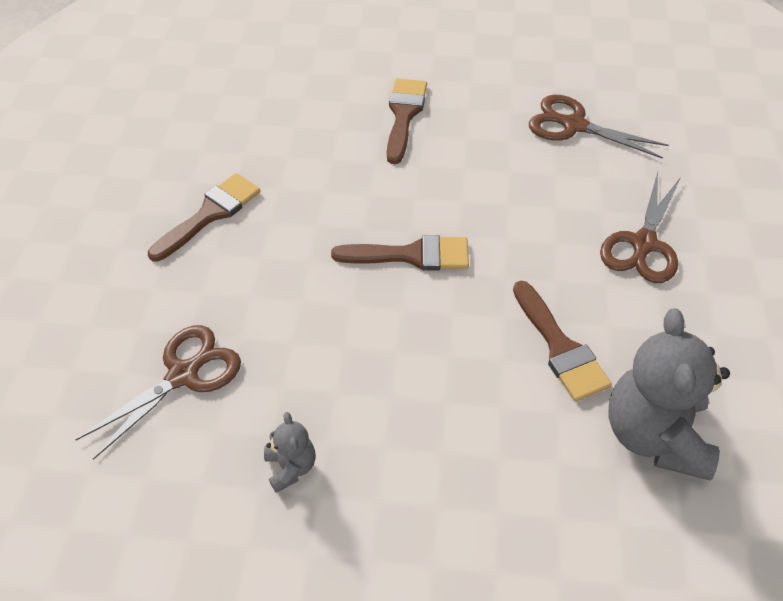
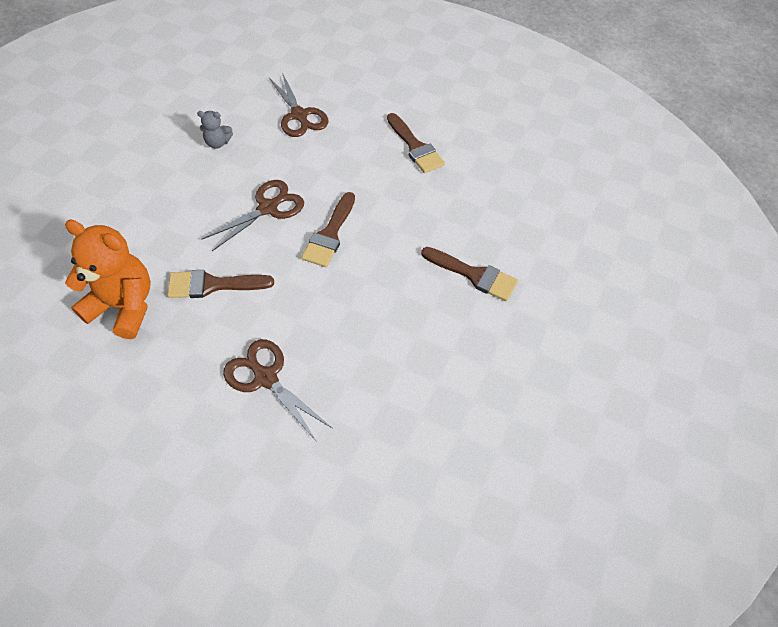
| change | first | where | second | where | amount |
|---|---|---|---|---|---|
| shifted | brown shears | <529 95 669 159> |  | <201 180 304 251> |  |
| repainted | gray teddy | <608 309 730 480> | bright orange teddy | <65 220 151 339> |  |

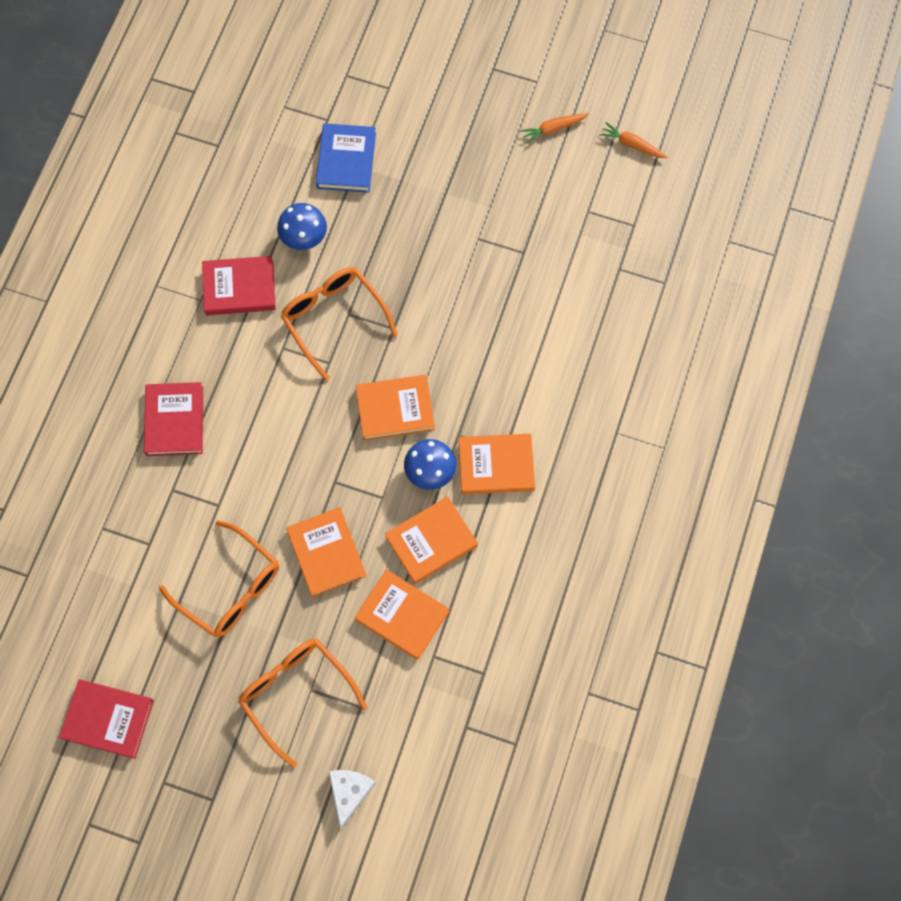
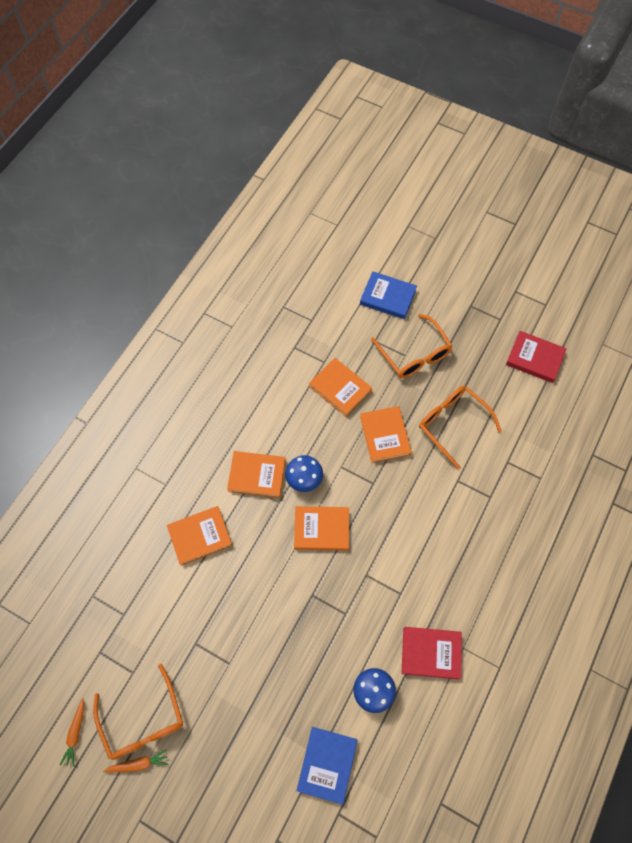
| change | first | where | second | where | amount |
|---|---|---|---|---|---|
| gone | scarlet hardcover | <144 382 203 456> |  |  |  |
| shifted | bright orange glasses | <281 267 398 381> |  | <93 664 183 760> |  |
| shifted | bright orange hardcover | <385 496 478 584> |  | <167 506 233 566> |  |
| swapped | white piece of cheese | <329 770 376 829> | blue hardcover | <360 271 417 319> |  |
| rotated | bright orange carrot | <599 122 667 158> |  | <60 698 84 767> | 60 degrees clockwise |

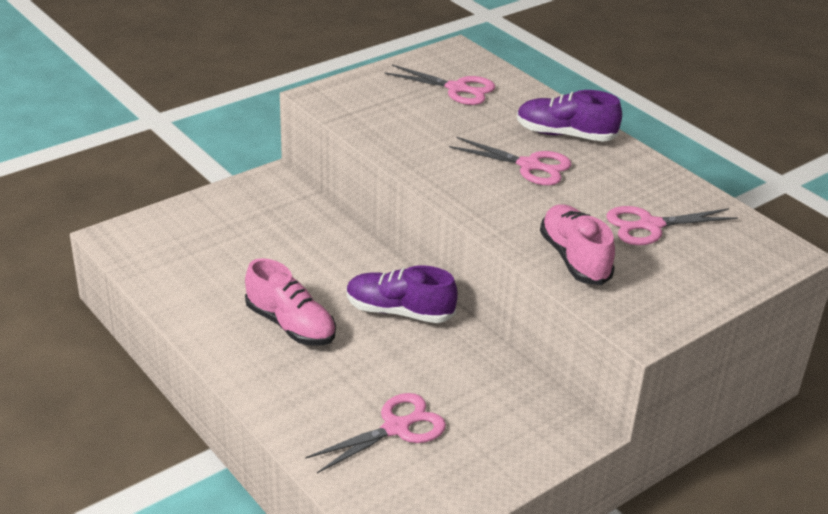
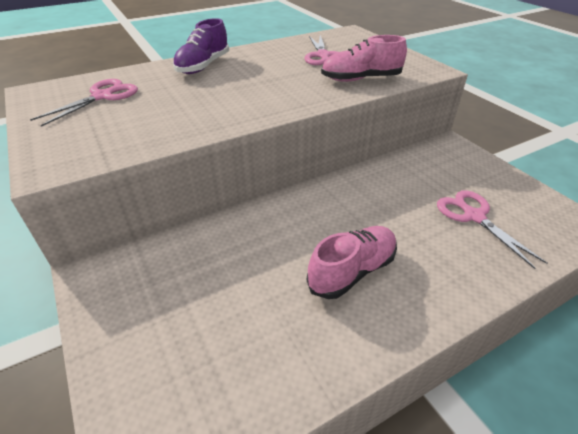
| change | first | where | second | where | amount |
|---|---|---|---|---|---|
| gone | purple lace-up shoe | <347 266 458 323> |  |  |  |
| gone | pink shears | <449 137 571 185> |  |  |  |

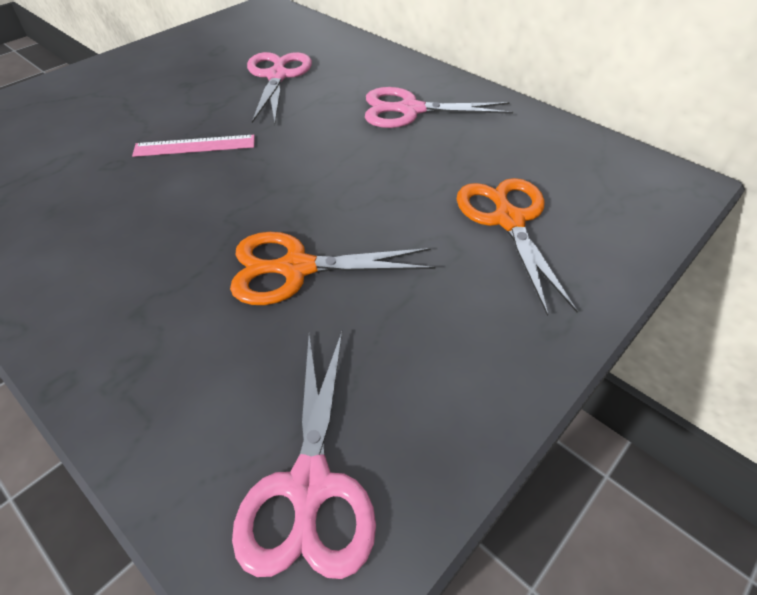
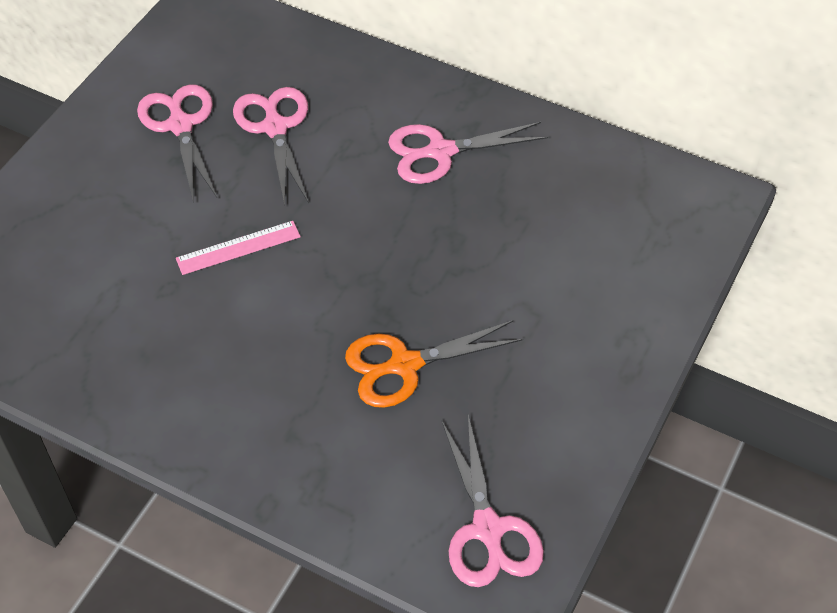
| change | first | where | second | where | amount |
|---|---|---|---|---|---|
| gone | bright orange shears | <457 178 578 316> |  |  |  |
| new |  |  | pink shears | <137 84 217 203> |  |

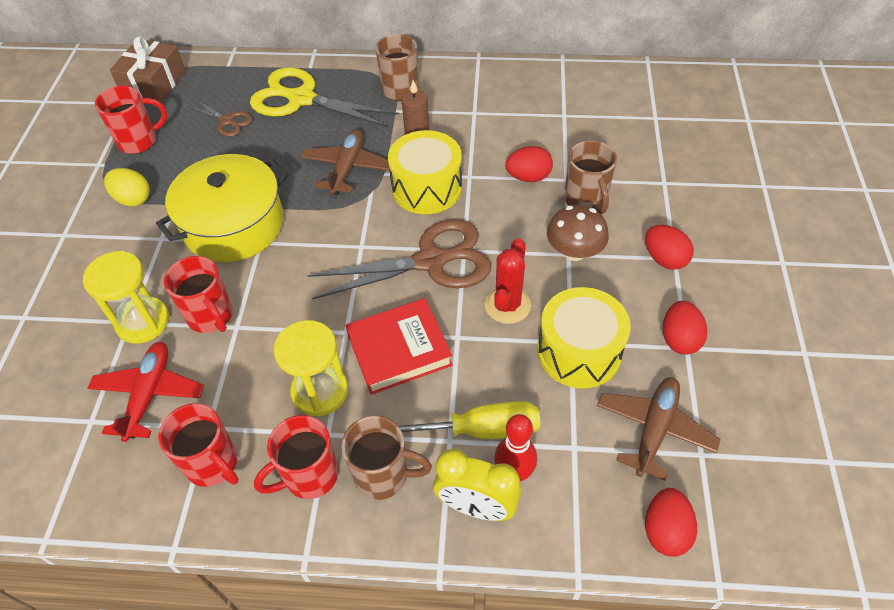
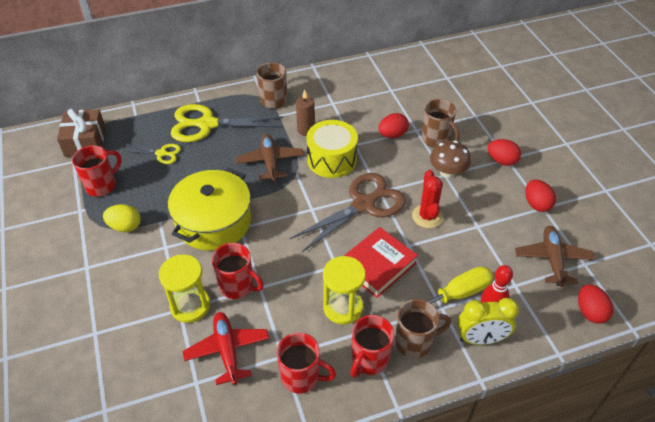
| change | first | where | second | where | amount |
|---|---|---|---|---|---|
| gone | bright yellow drum | <537 287 631 388> |  |  |  |
| repainted | brown shears | <187 99 253 137> | bright yellow shears | <123 144 181 164> |  |

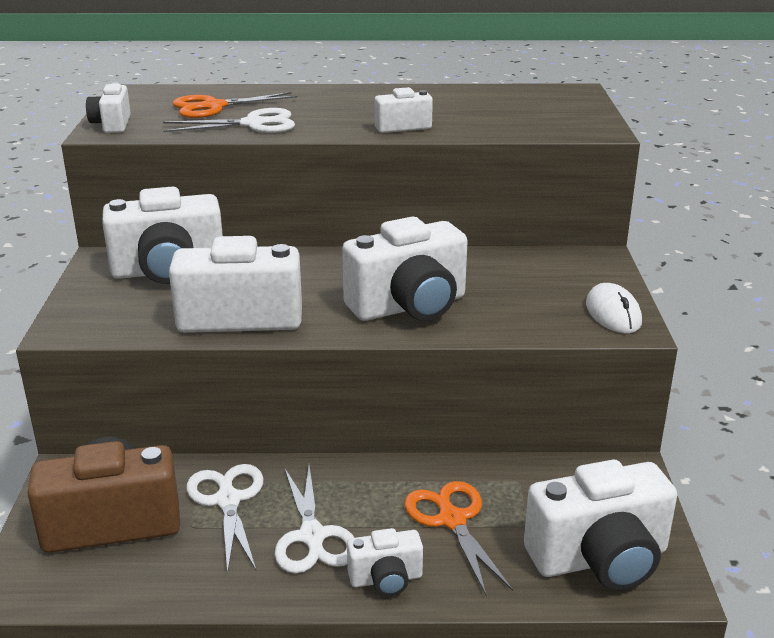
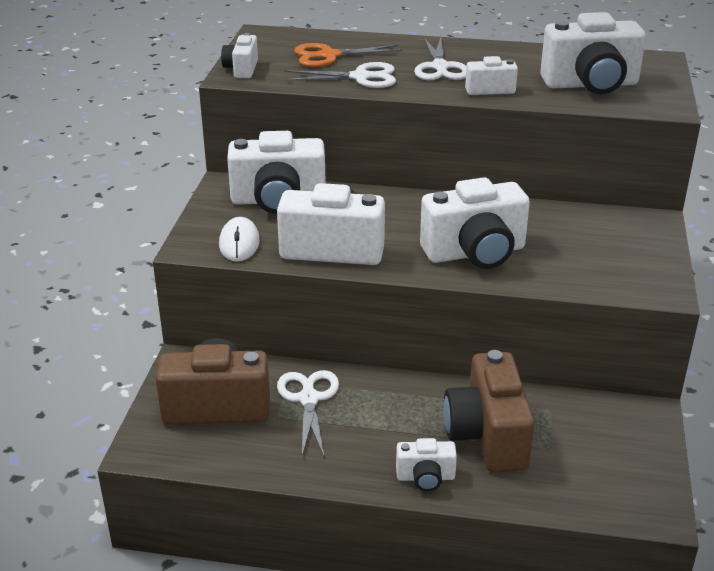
| change | first | where | second | where | amount |
|---|---|---|---|---|---|
| shifted | white shears | <275 466 354 573> |  | <414 37 467 80> |  |
| shifted | white compact camera | <524 460 677 591> |  | <540 12 646 94> |  |
| shifted | white mouse | <586 283 642 333> |  | <219 217 260 261> |  |
| swapped | bright orange shears | <404 481 513 596> | brown compact camera | <444 350 535 472> |  |

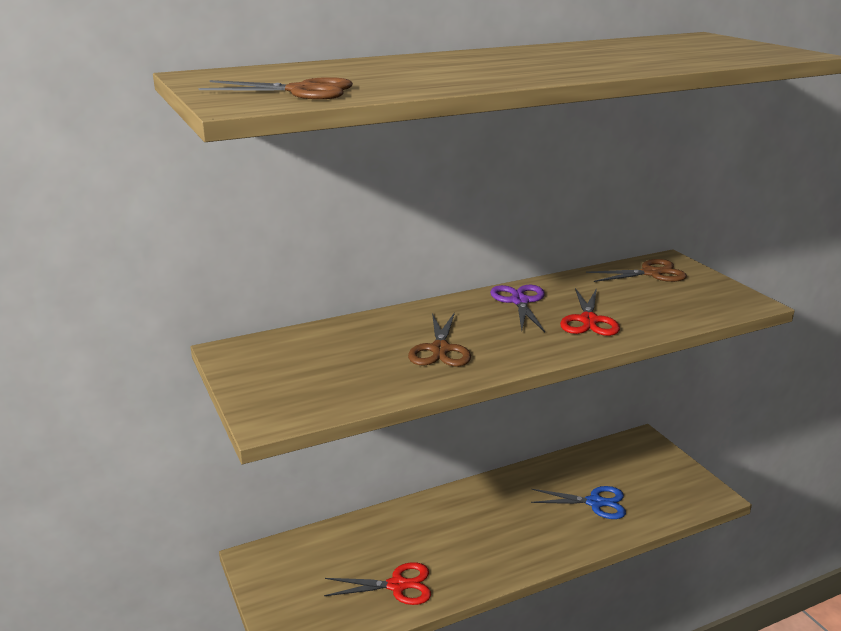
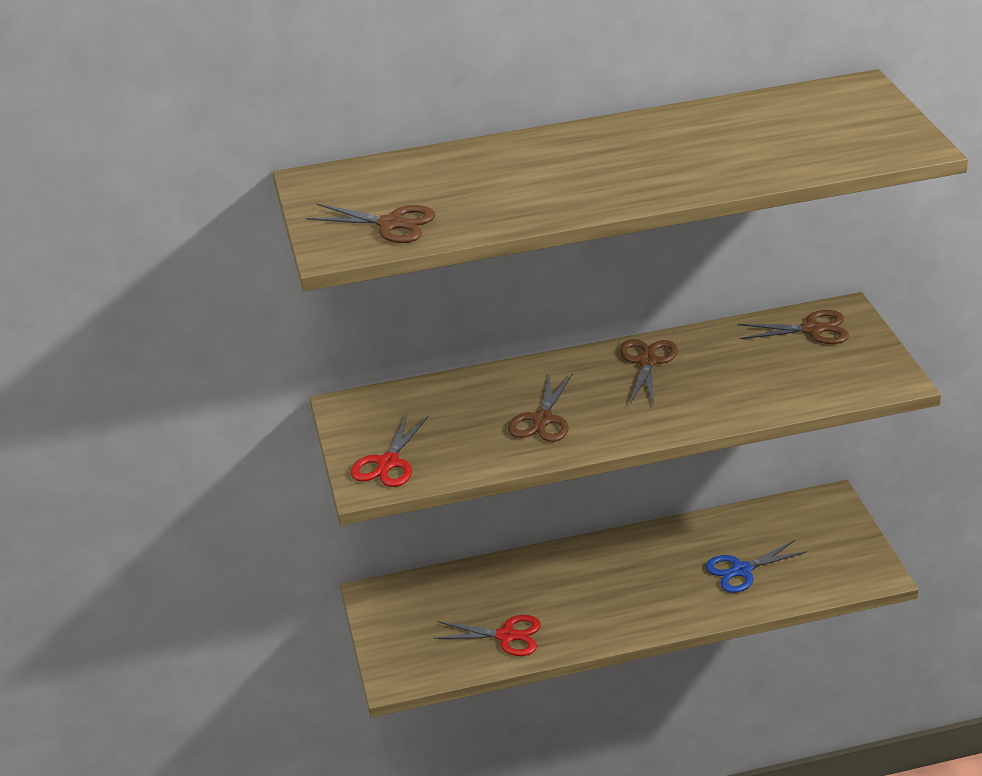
| change | first | where | second | where | amount |
|---|---|---|---|---|---|
| shifted | scarlet shears | <560 288 620 336> |  | <351 413 429 487> |  |
| repainted | purple shears | <490 285 545 332> | brown shears | <620 339 678 405> |  |
| rotated | blue shears | <531 486 626 519> |  | <705 540 807 593> | 135 degrees clockwise |

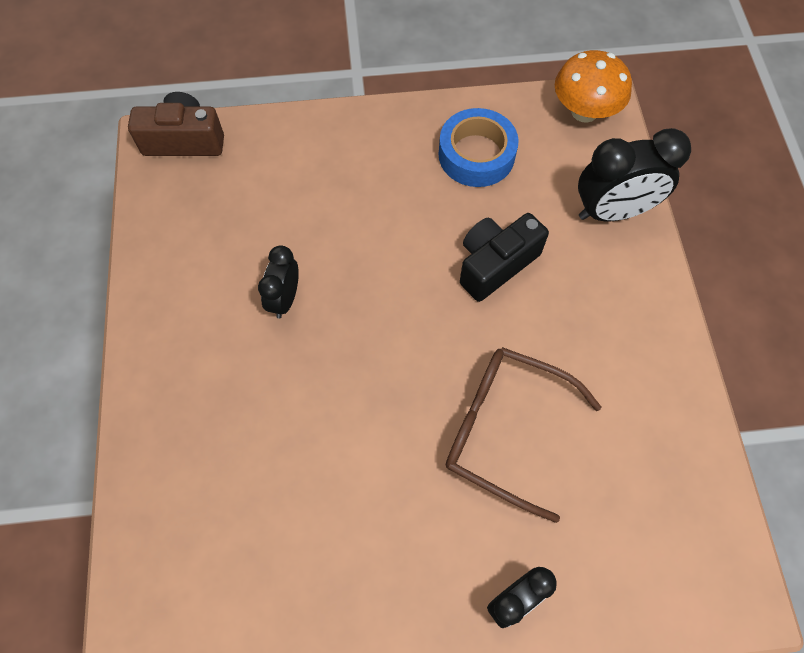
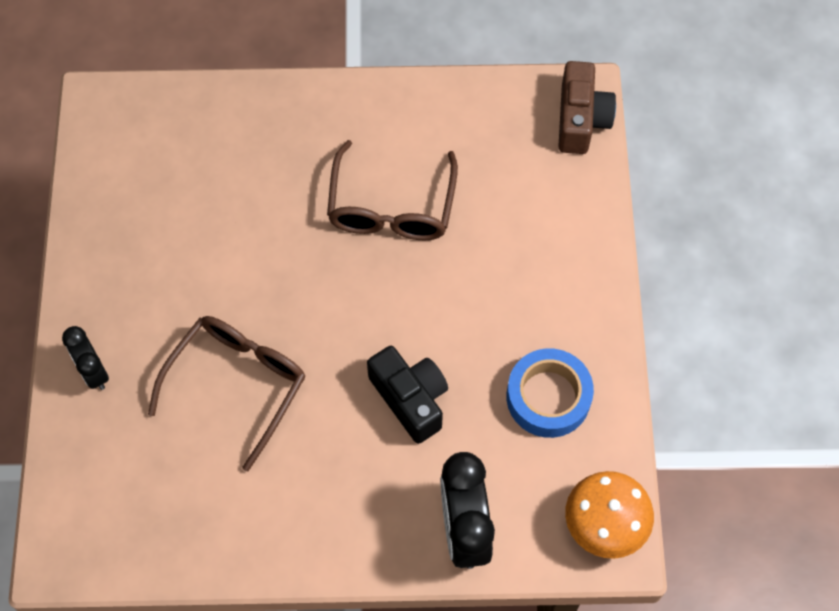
| change | first | where | second | where | amount |
|---|---|---|---|---|---|
| swapped | ebony clock | <258 245 299 318> | brown glasses | <327 140 458 240> |  |

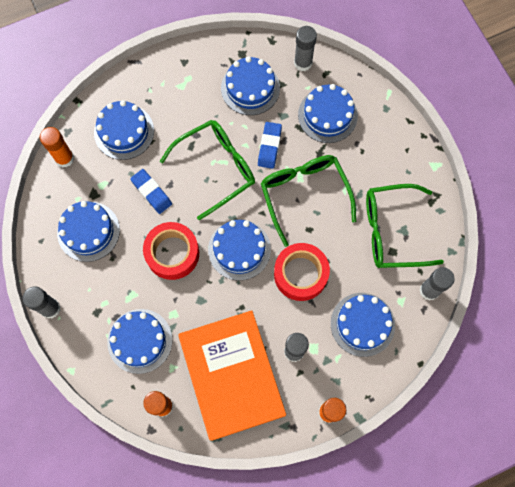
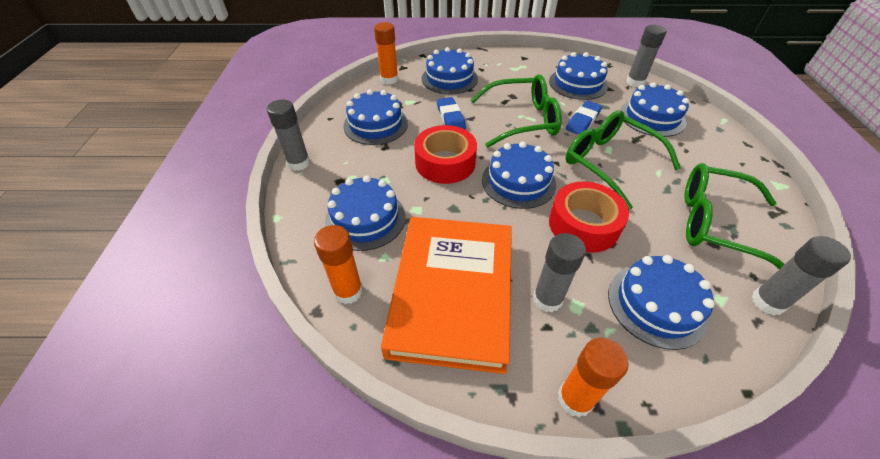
| change | first | where | second | where | amount |
|---|---|---|---|---|---|
| rotated | emerald glasses | <261 155 356 247> |  | <566 110 681 210> | 45 degrees counterclockwise |

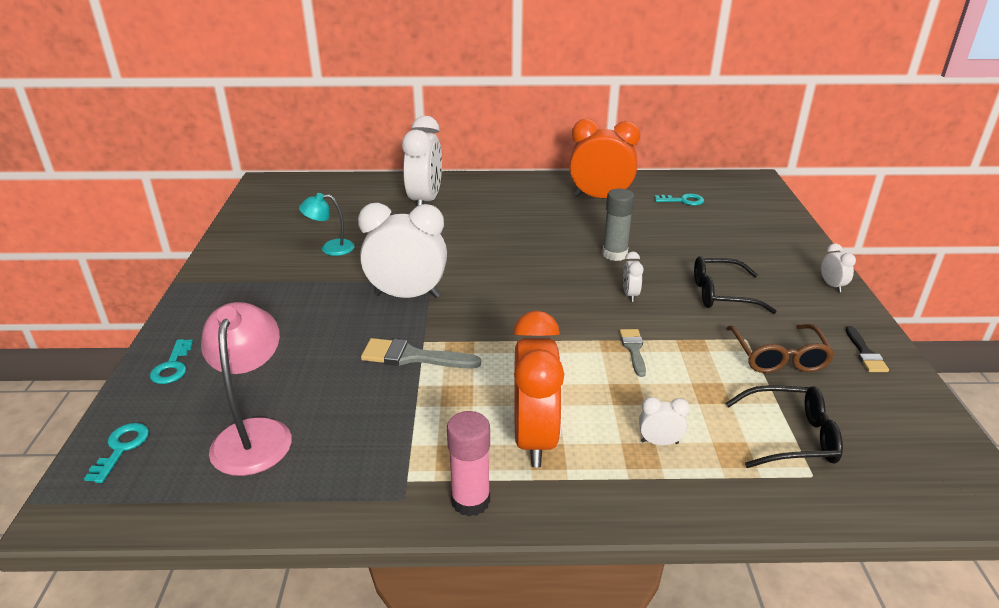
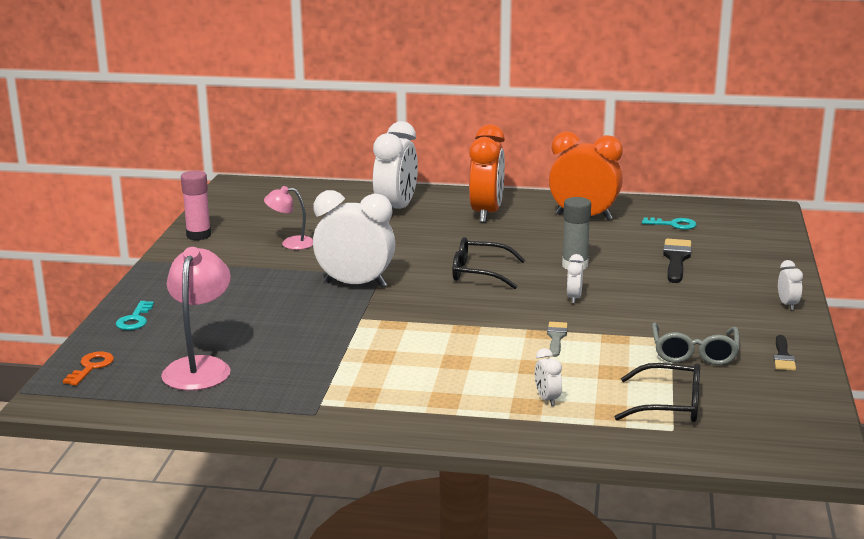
| change | first | where | second | where | amount |
|---|---|---|---|---|---|
| gone | gray brush | <361 338 481 369> |  |  |  |
| new |  |  | ebony brush | <663 239 692 283> |  |
| shifted | pink stick of glue | <447 411 490 516> |  | <181 170 211 240> |  |
| shifted | bright orange clock | <513 311 564 468> |  | <469 124 505 223> |  |
| shifted | ebony glasses | <694 256 777 314> |  | <452 237 526 289> |  |
| repainted | aqua key | <84 423 149 483> | bright orange key | <63 352 114 386> |  |
| repainted | aqua reading lamp | <299 193 355 256> | pink reading lamp | <264 186 313 250> |  |
| repainted | brown glasses | <726 324 835 373> | gray glasses | <652 322 740 365> |  |
| rotated | white clock | <639 397 690 445> |  | <535 348 562 406> | 120 degrees counterclockwise |

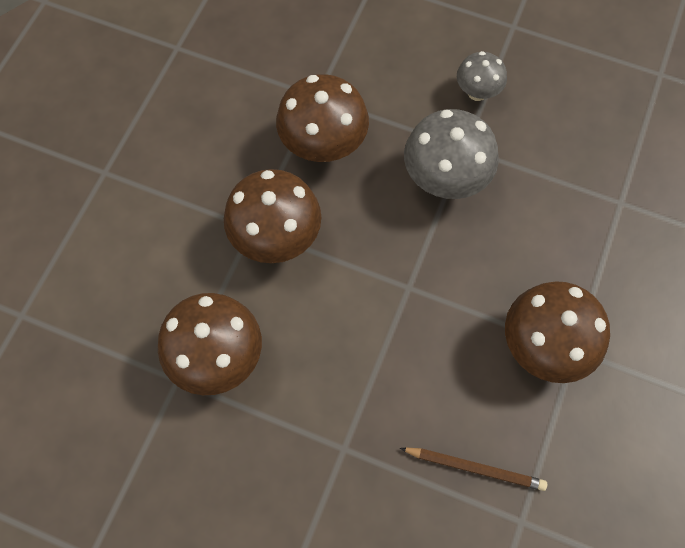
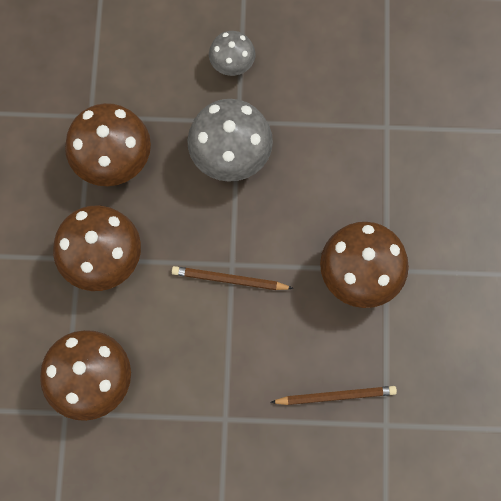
| change | first | where | second | where | amount |
|---|---|---|---|---|---|
| new |  |  | brown pencil | <172 266 294 290> |  |

